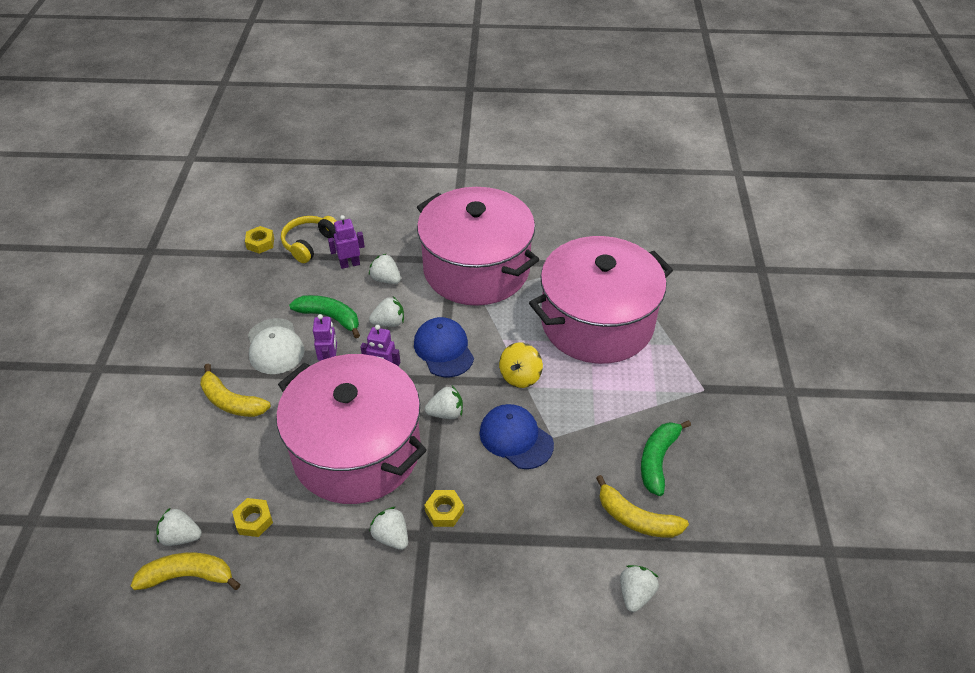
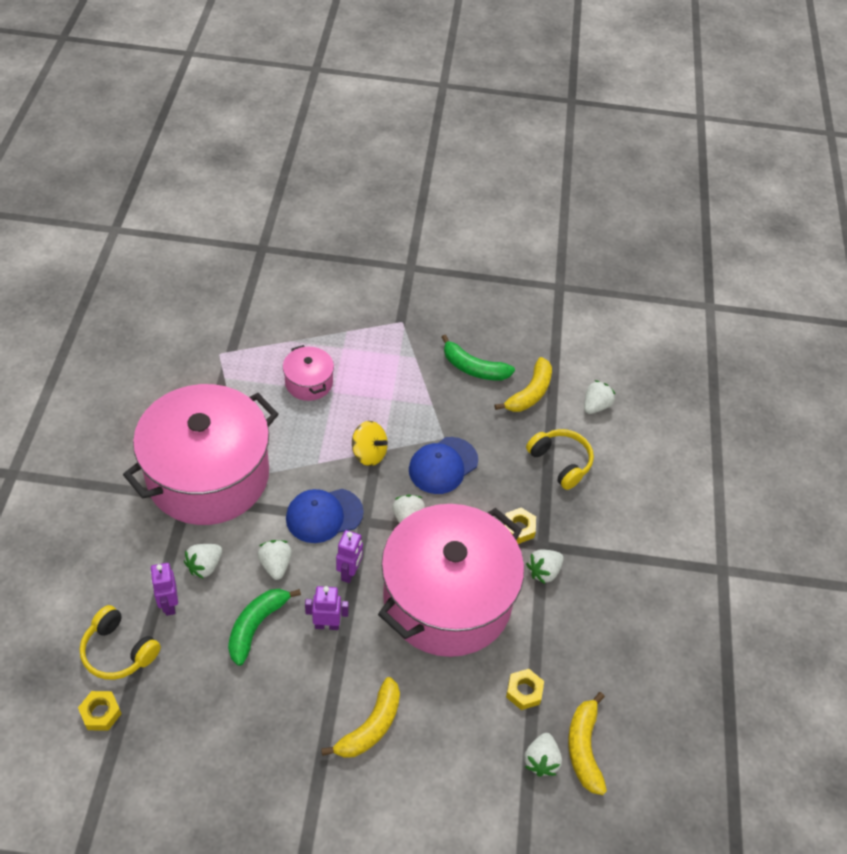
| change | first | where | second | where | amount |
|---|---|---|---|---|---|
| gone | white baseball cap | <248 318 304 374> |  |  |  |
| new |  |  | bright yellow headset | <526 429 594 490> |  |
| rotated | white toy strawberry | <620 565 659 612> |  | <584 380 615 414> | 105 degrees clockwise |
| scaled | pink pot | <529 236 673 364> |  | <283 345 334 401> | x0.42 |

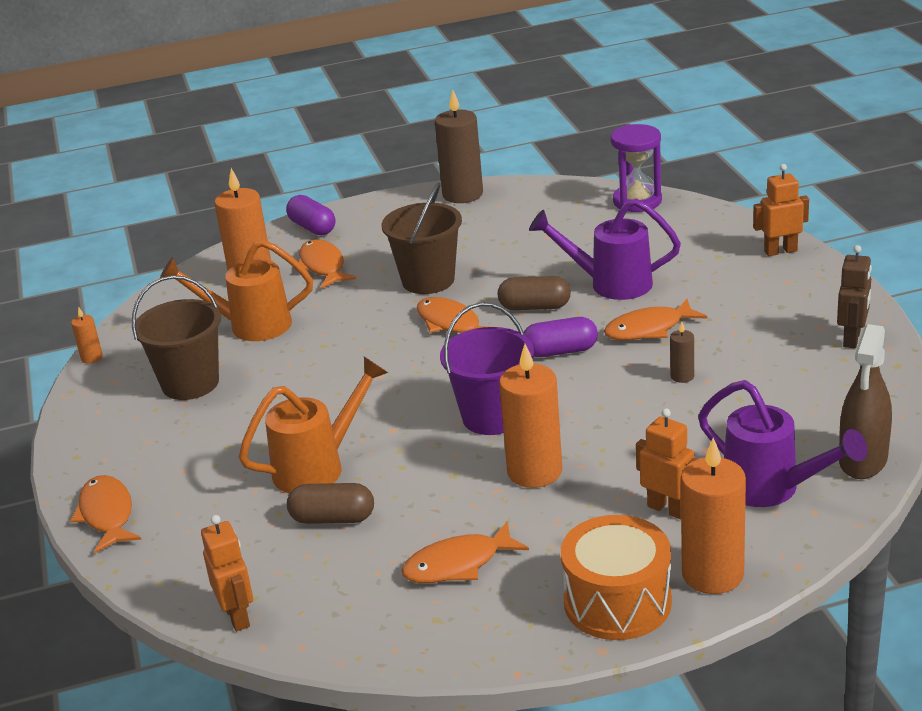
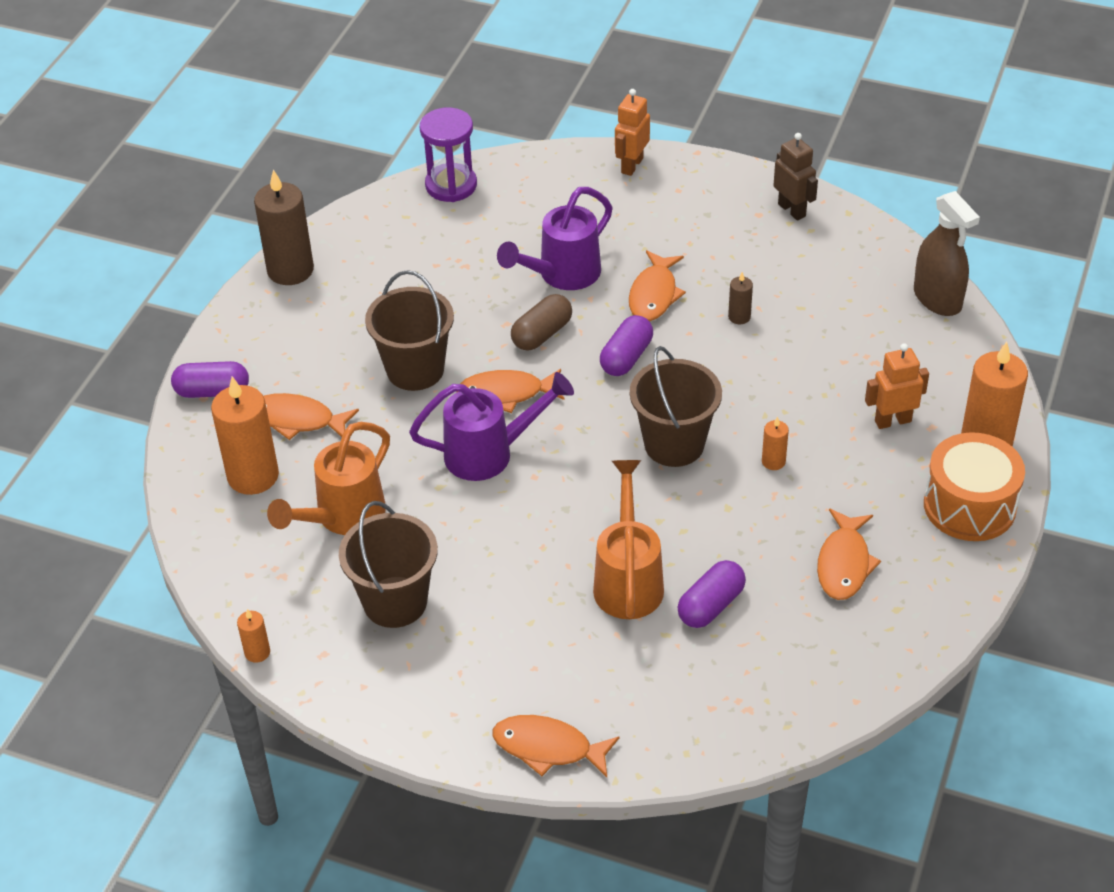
| change | first | where | second | where | amount |
|---|---|---|---|---|---|
| gone | bright orange robot figure | <201 515 253 631> |  |  |  |
| shifted | purple watering can | <698 380 868 507> |  | <409 372 574 481> |  |
| repainted | brown pill | <287 483 374 524> | purple pill | <677 560 746 628> |  |
| repainted | purple sand bucket | <440 302 534 435> | brown sand bucket | <630 346 722 467> |  |
| scaled | bright orange candle | <499 344 562 488> |  | <762 416 789 470> | x0.46 |

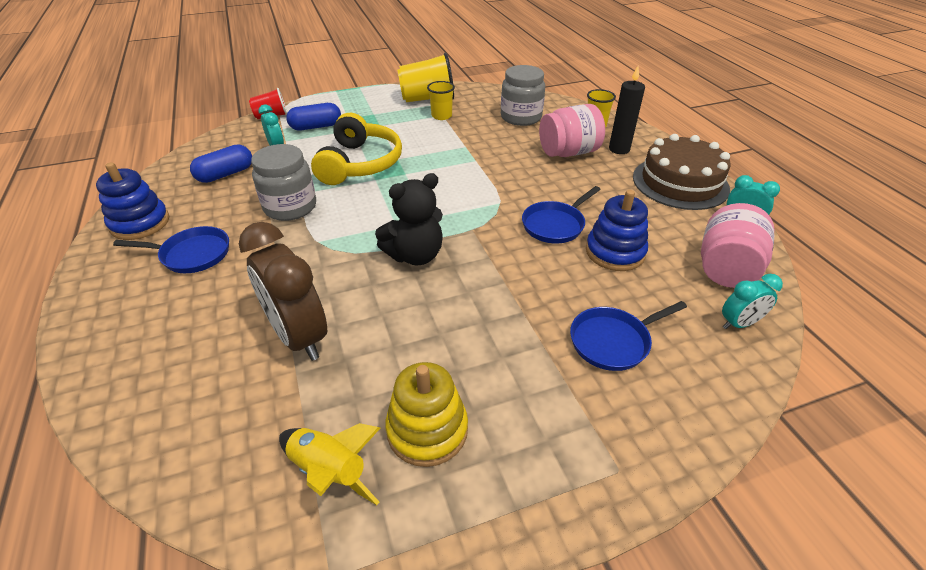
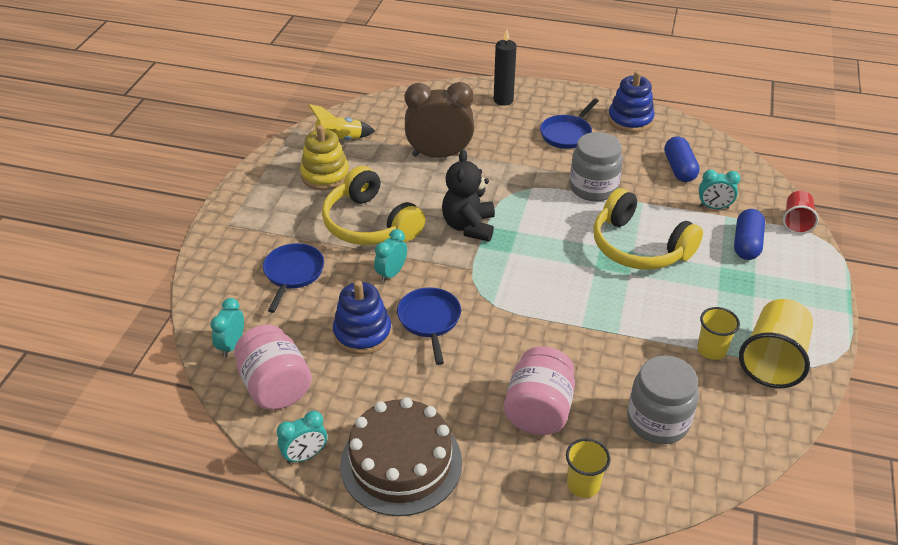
| change | first | where | second | where | amount |
|---|---|---|---|---|---|
| new |  |  | bright yellow headset | <322 166 426 245> |  |
| new |  |  | aqua clock | <374 229 407 283> |  |
| shifted | ebony candle | <609 66 645 154> |  | <494 29 517 106> |  |

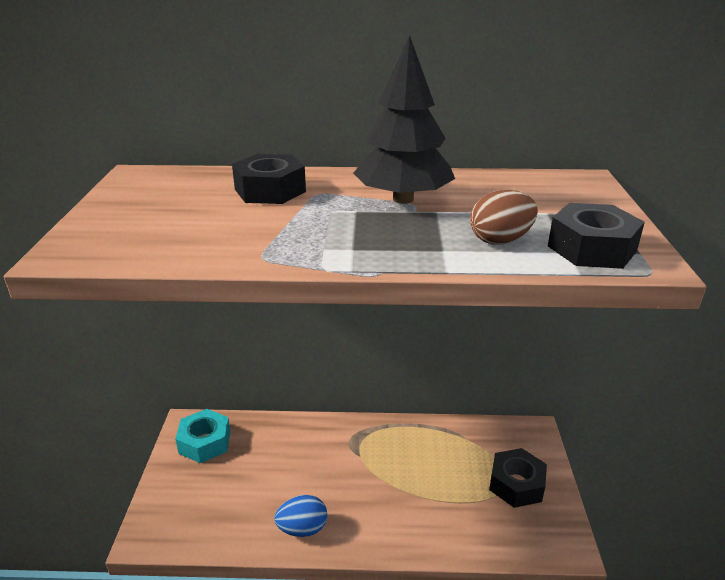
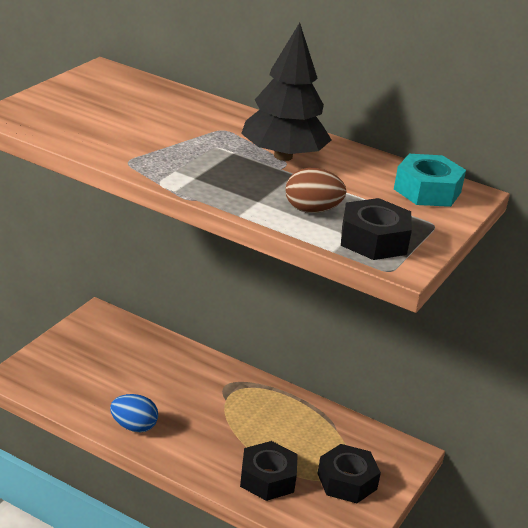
| change | first | where | second | where | amount |
|---|---|---|---|---|---|
| shifted | aqua hex nut | <175 409 231 463> |  | <394 154 466 207> |  |
| shifted | ebony hex nut | <232 154 306 204> |  | <240 441 298 501> |  |

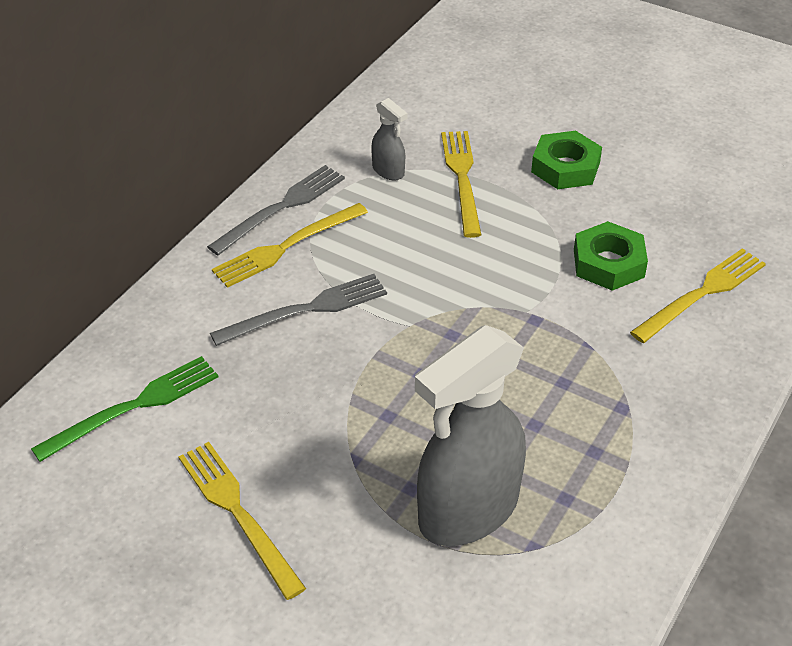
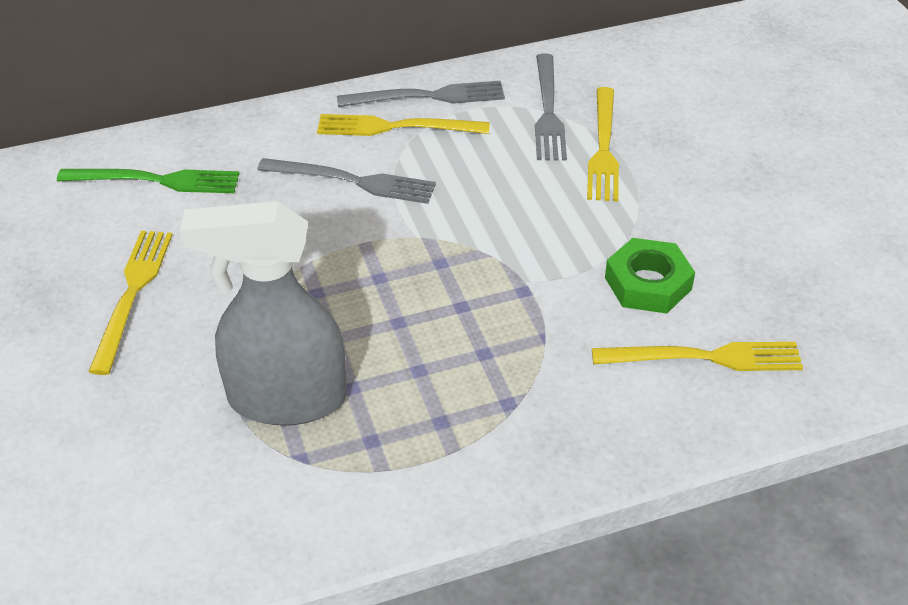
| change | first | where | second | where | amount |
|---|---|---|---|---|---|
| gone | emerald hex nut | <531 131 602 189> |  |  |  |
| swapped | gray spray bottle | <371 98 408 180> | gray table fork | <535 54 567 160> |  |
| rotated | bright yellow table fork | <441 131 481 238> |  | <587 87 619 202> | 150 degrees clockwise |

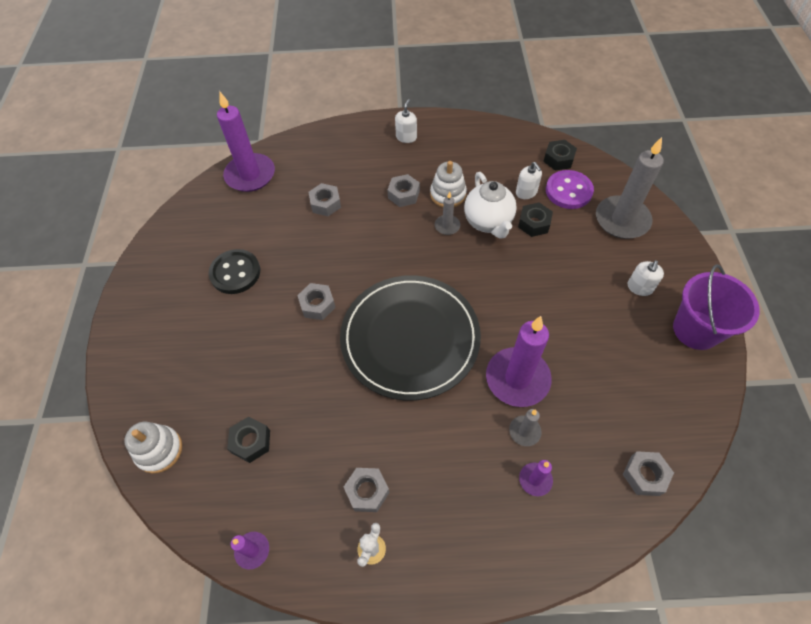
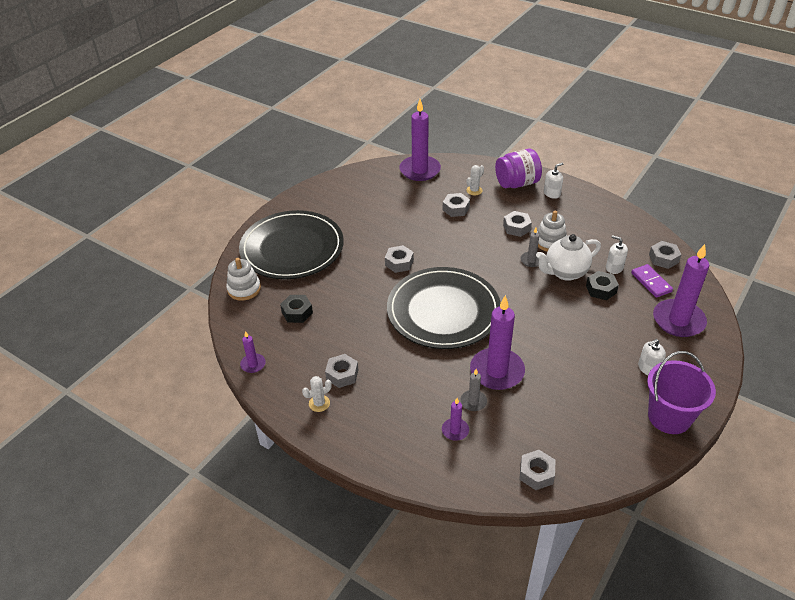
| change | first | where | second | where | amount |
|---|---|---|---|---|---|
| gone | ebony button | <209 249 260 294> |  |  |  |
| new |  |  | ebony flat dish | <239 210 344 279> |  |
| new |  |  | white cactus | <466 165 484 195> |  |
| new |  |  | purple jar | <495 149 542 188> |  |
| swapped | purple button | <546 170 594 209> | purple domino tile | <631 264 673 298> |  |
| repainted | ebony hex nut | <543 140 577 171> | gray hex nut | <649 241 681 269> |  |
| repainted | gray candle | <596 137 664 239> | purple candle | <653 244 709 337> |  |
| rotated | white china teapot | <464 172 517 239> |  | <536 234 601 281> | 45 degrees clockwise |
| rotated | white soap pump | <516 162 542 199> |  | <606 235 628 274> | 120 degrees clockwise |

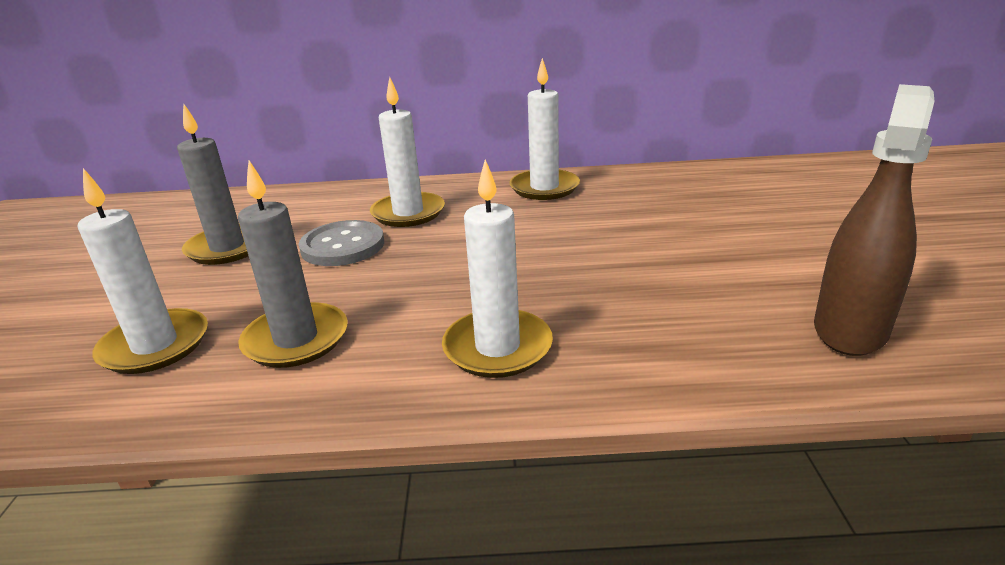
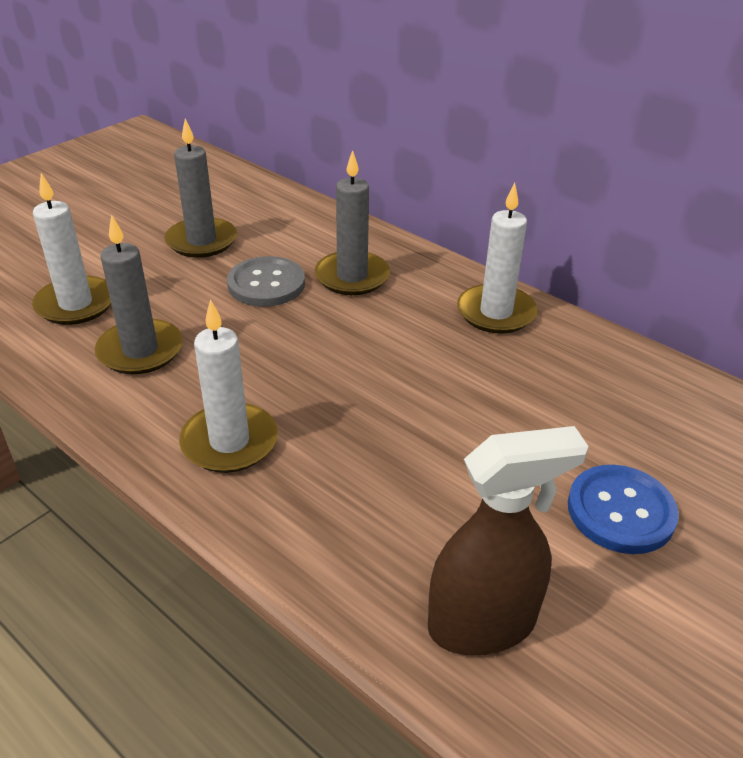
| change | first | where | second | where | amount |
|---|---|---|---|---|---|
| new |  |  | blue button | <568 465 679 554> |  |
| repainted | white candle | <370 77 445 227> | gray candle | <314 150 390 295> |  |

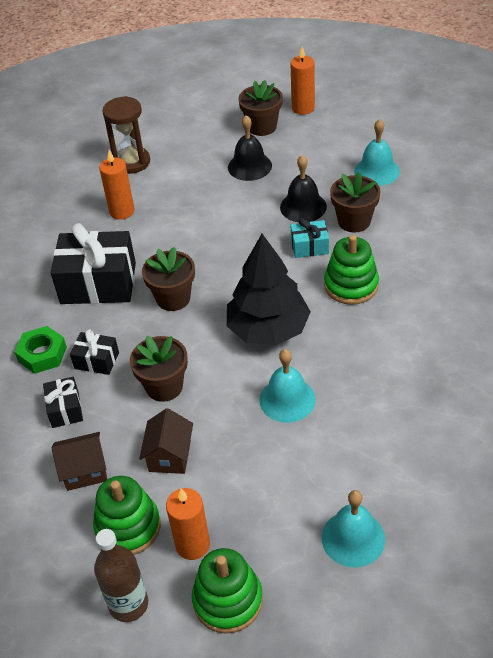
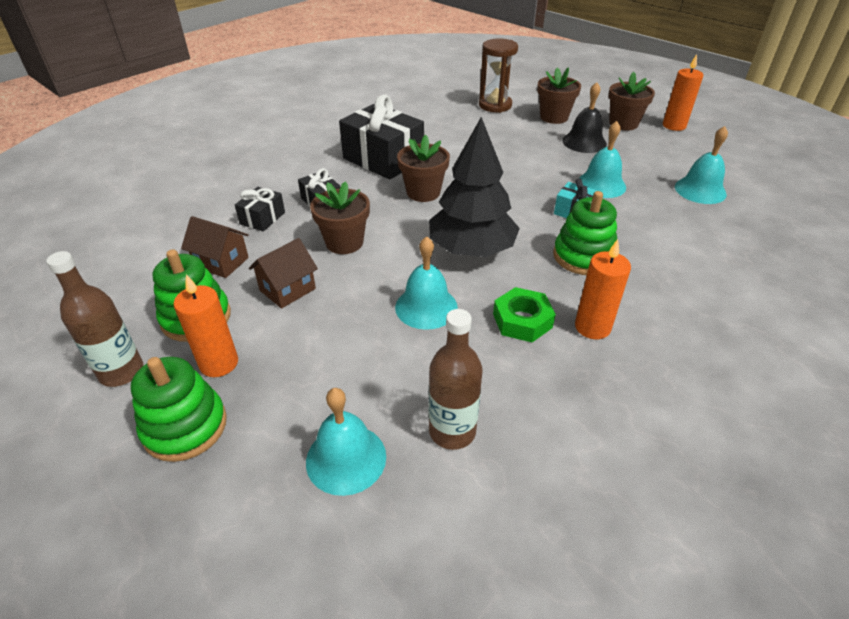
| change | first | where | second | where | amount |
|---|---|---|---|---|---|
| new |  |  | brown bottle | <429 309 483 450> |  |
| shifted | emerald hex nut | <15 326 67 374> |  | <493 287 556 342> |  |
| shifted | bright orange candle | <99 150 135 220> |  | <575 239 631 339> |  |
| shifted | brown potted plant | <330 172 381 233> |  | <537 67 581 124> |  |
| repainted | ebony school bell | <280 155 327 222> | aqua school bell | <579 121 626 198> |  |

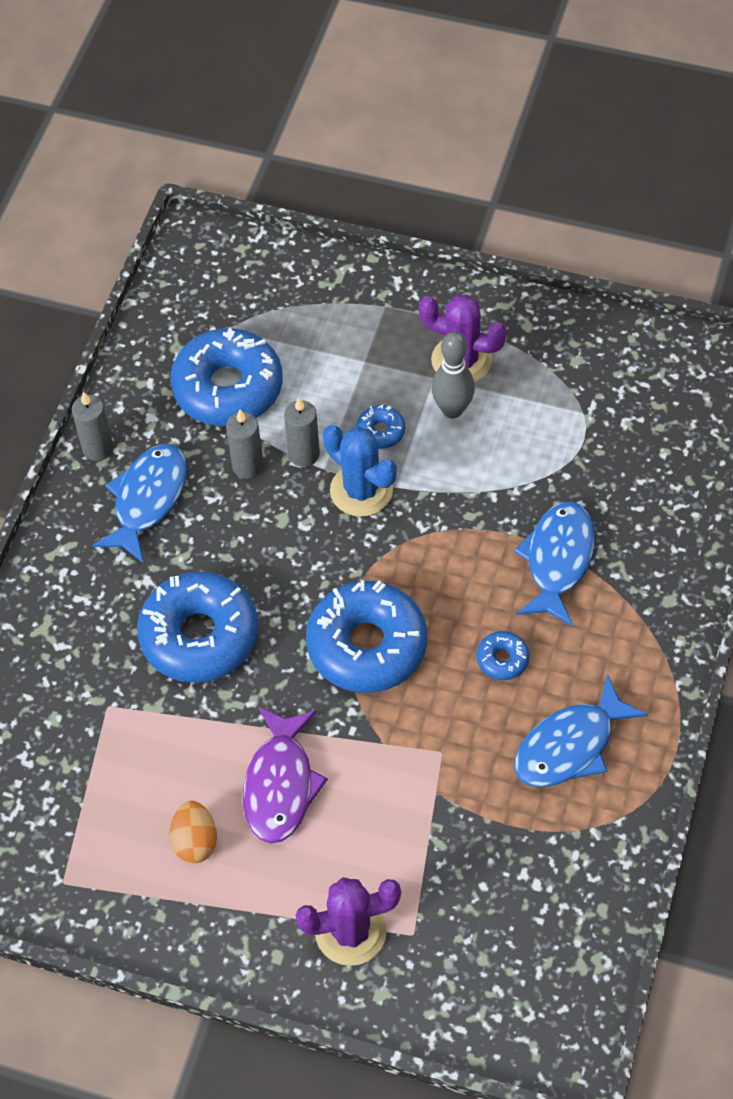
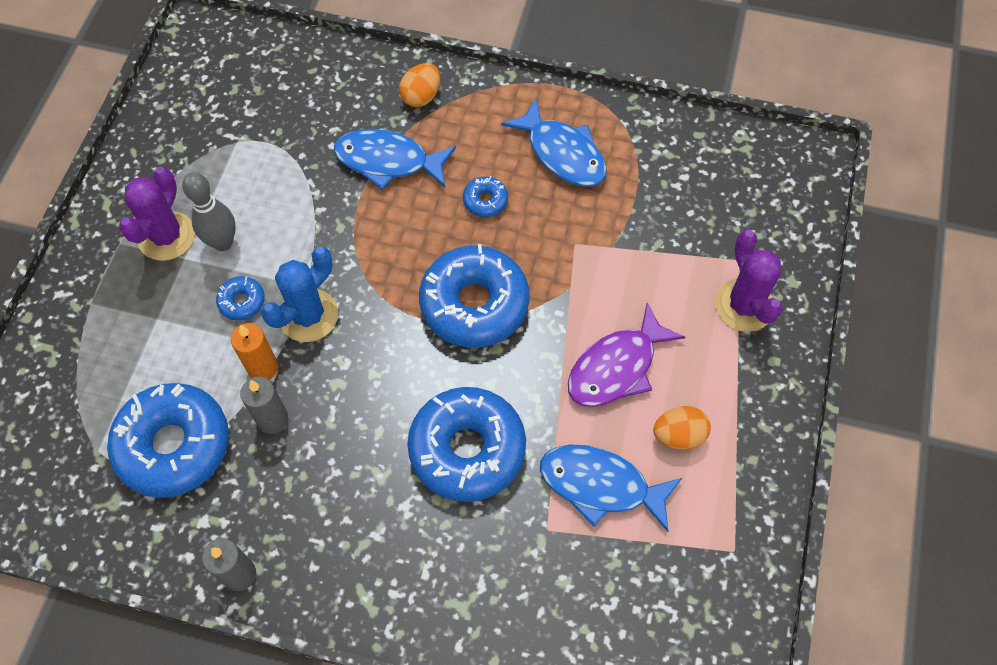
| change | first | where | second | where | amount |
|---|---|---|---|---|---|
| new |  |  | bright orange egg shape | <399 63 440 107> |  |
| shifted | blue fish figure | <92 444 187 563> |  | <540 445 682 532> |  |
| repainted | gray candle | <284 397 320 467> | bright orange candle | <231 323 278 380> |  |
| rotated | purple fish figure | <243 707 328 844> |  | <568 303 685 407> | 135 degrees clockwise |

